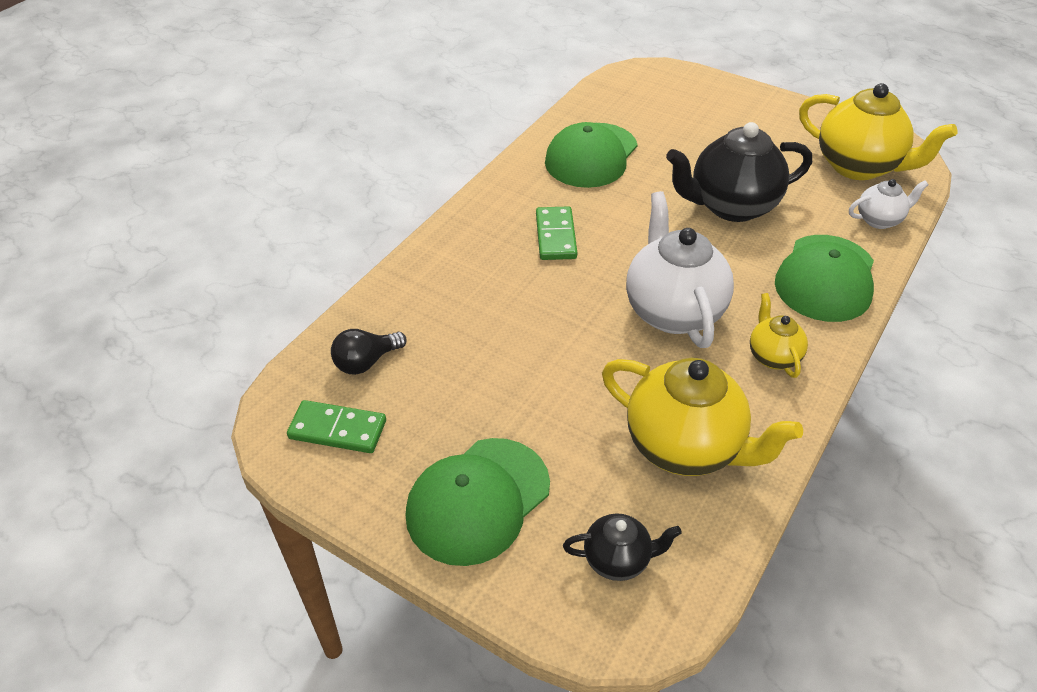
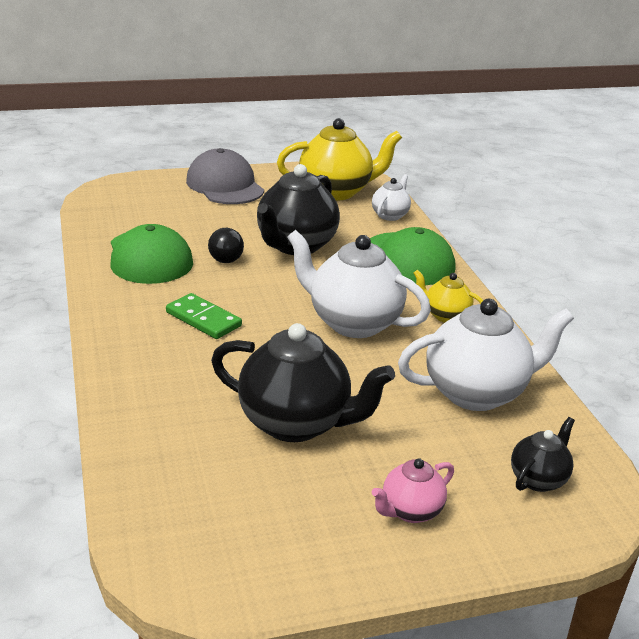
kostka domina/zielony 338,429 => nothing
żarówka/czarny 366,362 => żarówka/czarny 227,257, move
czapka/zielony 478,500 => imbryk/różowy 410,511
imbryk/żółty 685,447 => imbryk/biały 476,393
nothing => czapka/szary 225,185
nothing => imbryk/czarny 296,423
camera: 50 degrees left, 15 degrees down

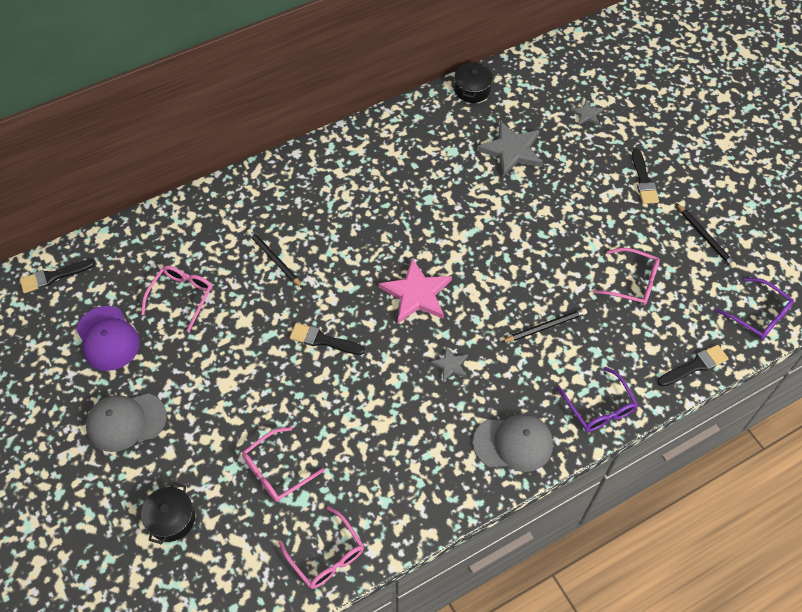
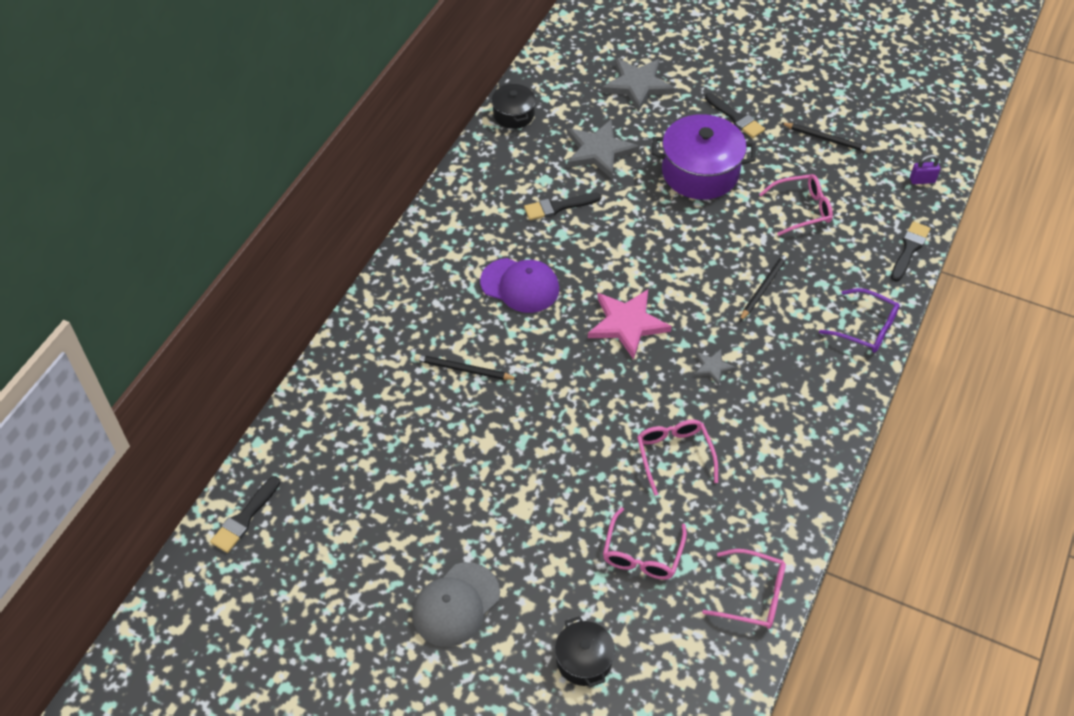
czapka/fioletowy 107,338 => czapka/fioletowy 520,285, move
okulary/różowy 182,296 => okulary/różowy 674,455, move
pędzel/czarny 323,340 => pędzel/czarny 558,207, move
czapka/szary 513,443 => nothing
gwiazda/szary 587,114 => gwiazda/szary 637,85, x1.99
okulary/fioletowy 759,315 => kłódka/fioletowy 922,180
nothing => garnek/fioletowy 700,172
camera: 35 degrees left, 5 degrees down

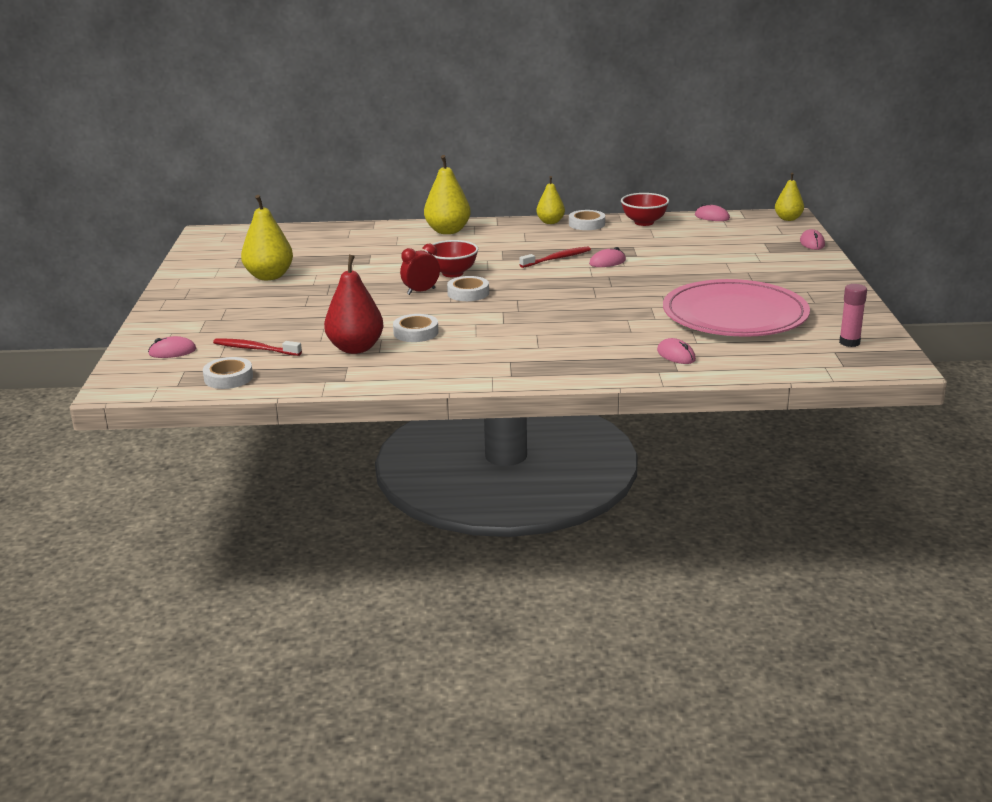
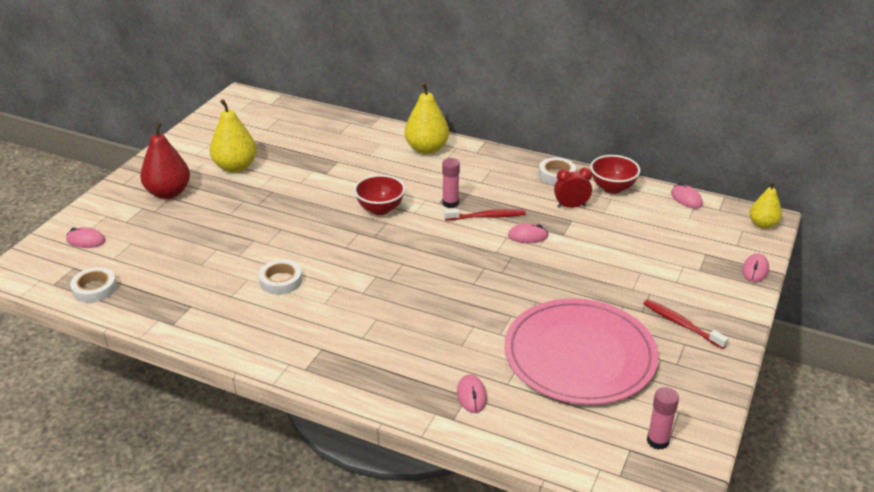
szczoteczka do zębów/czerwony 255,349 => szczoteczka do zębów/czerwony 681,324, move
gruszka/czerwony 355,348 => gruszka/czerwony 168,193, move
budzik/czerwony 421,291 => budzik/czerwony 571,206, move
taśma klejąca/biały 468,293 => nothing
gruszka/żółty 550,222 => nothing
nothing => klej w sztyfcie/różowy 450,203
camera: 25 degrees right, 10 degrees up

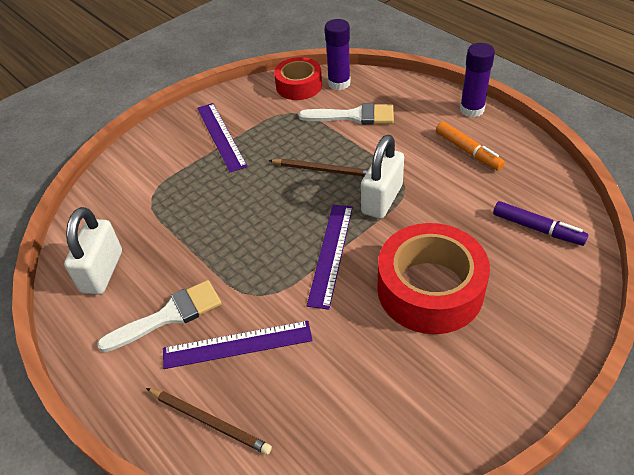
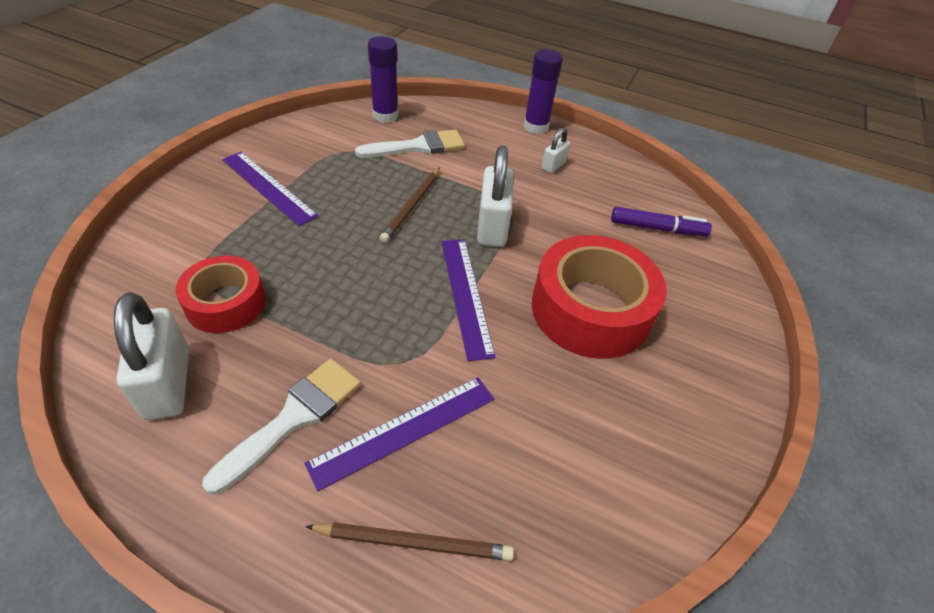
ołówek/brązowy 323,170 => ołówek/brązowy 412,206, 120 degrees clockwise
taśma klejąca/czerwony 299,86 => taśma klejąca/czerwony 226,303, move
flamaster/pomarańczowy 468,151 => kłódka/biały 553,165
camera: 30 degrees left, 0 degrees up

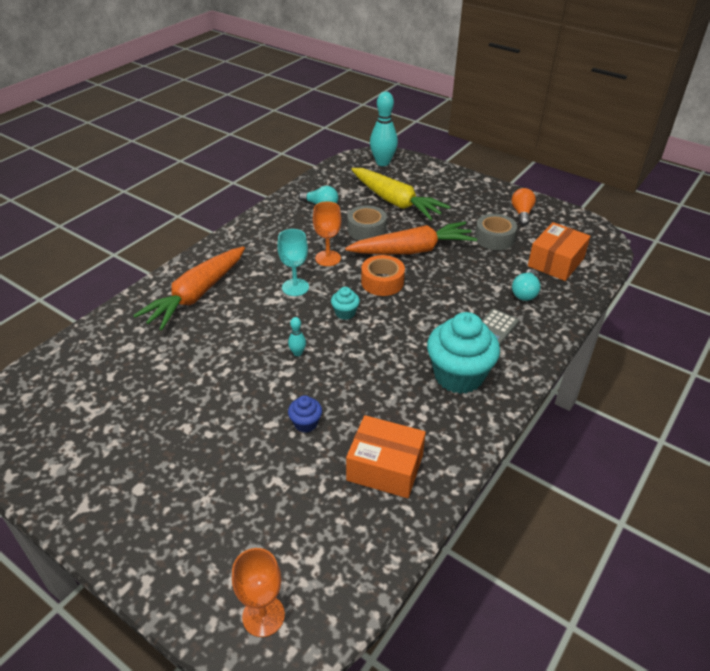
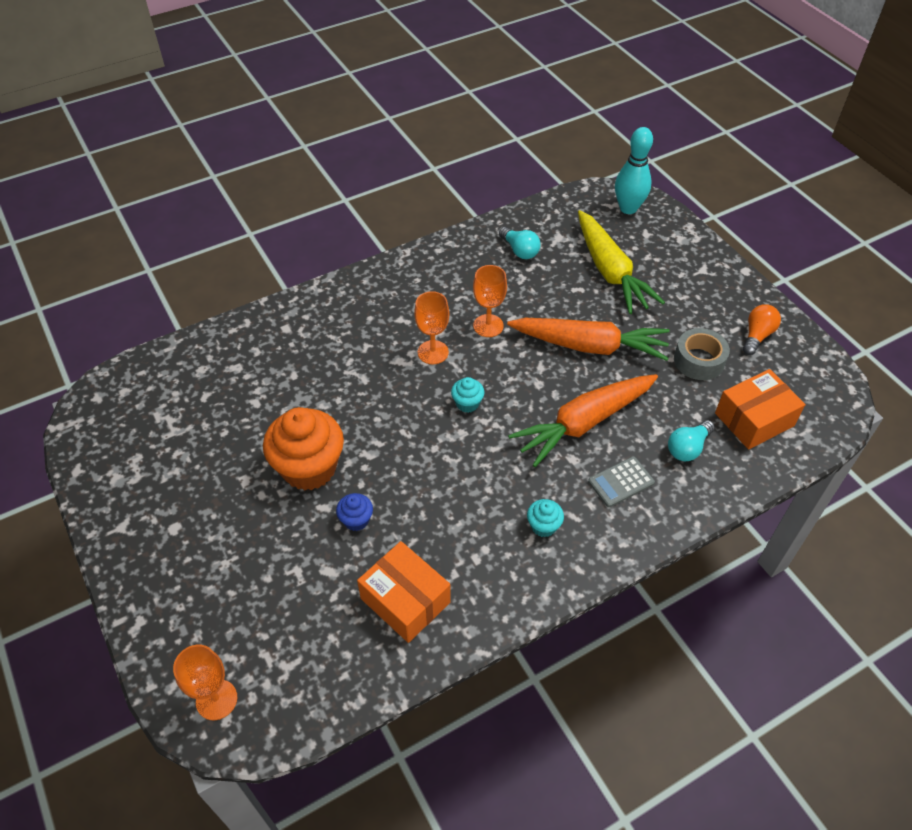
marchewka/pomarańczowy 196,295 => marchewka/pomarańczowy 584,423, move
kielich/turkusowy 295,287 => kielich/pomarańczowy 433,352
kręgiel/turkusowy 297,353 => nothing
taśma klejąca/szary 366,230 => nothing
taśma klejąca/pomarańczowy 382,282 => nothing
muffinka/turkusowy 458,376 => muffinka/turkusowy 543,526, x0.45
nothing => muffinka/pomarańczowy 309,468
camera: 25 degrees right, 10 degrees up

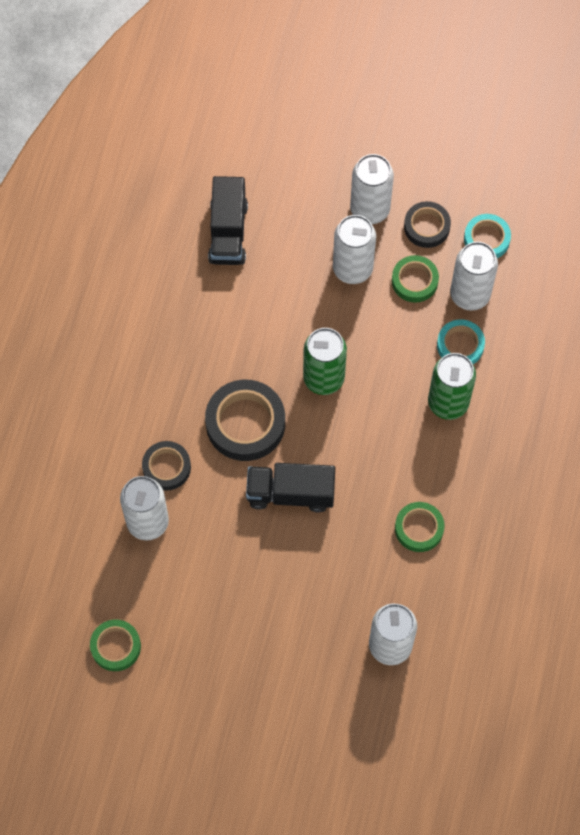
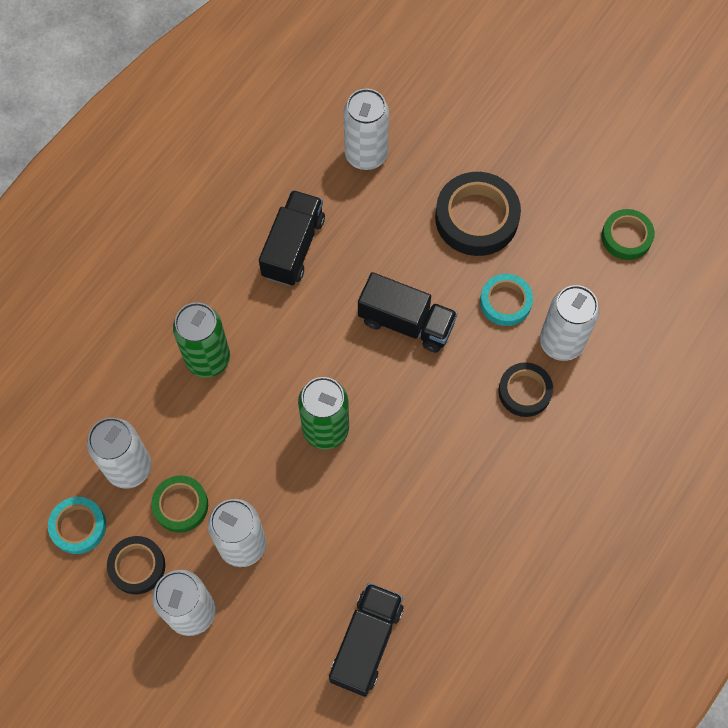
taśma klejąca/czarny 245,423 => taśma klejąca/czarny 476,218, move
taśma klejąca/zielony 419,528 => ciężarówka/czarny 293,247
taśma klejąca/turkusowy 460,345 => taśma klejąca/turkusowy 505,302, move
camera: 160 degrees left, 0 degrees up

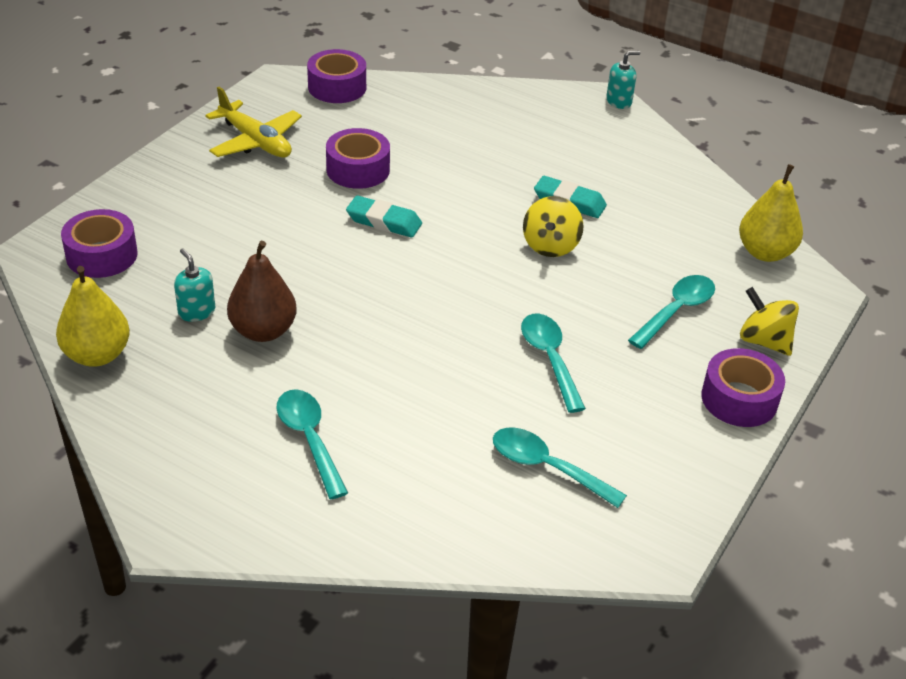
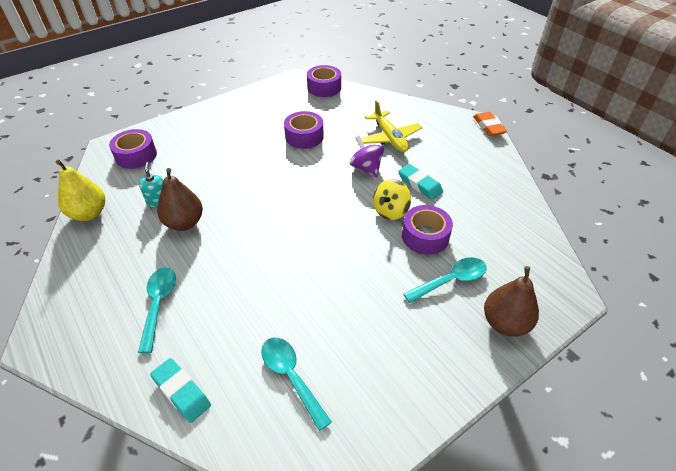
samolot/żółty 256,142 => samolot/żółty 390,138, move
gumka do mazania/turkusowy 384,221 => gumka do mazania/turkusowy 181,392, move
łyżka/turkusowy 549,359 => nothing
dozownik mydła/turkusowy 619,101 => gumka do mazania/pomarańczowy 488,127
taśma klejąca/fioletowy 739,399 => taśma klejąca/fioletowy 425,236, move
gruszka/żółty 765,252 => nothing
bączek/żółty 764,341 => gruszka/brązowy 505,323
nothing => bączek/fioletowy 366,168
camera: 25 degrees right, 5 degrees up

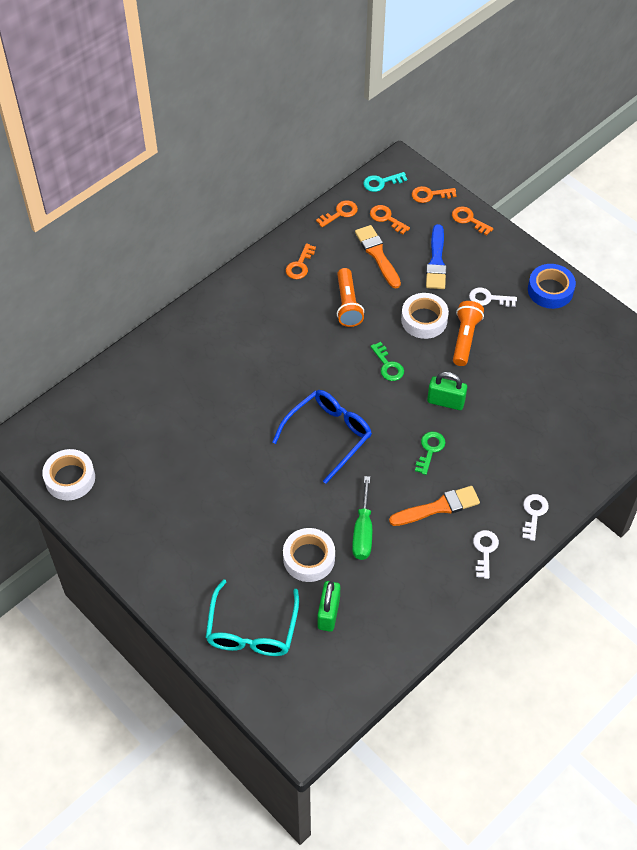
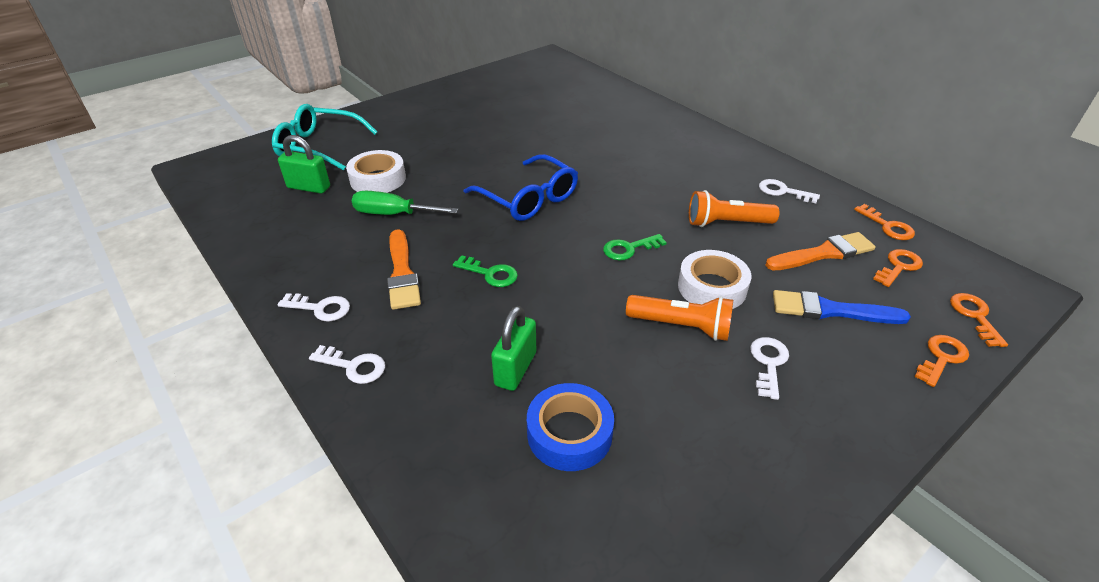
taśma klejąca/biały 70,478 => nothing
klucz/pomarańczowy 300,265 => klucz/biały 782,191
klucz/turkusowy 381,182 => nothing
kłódka/zielony 445,402 => kłódka/zielony 515,369, move
taśma klejąca/niebieski 550,290 => taśma klejąca/niebieski 569,433, move
camera: 95 degrees right, 15 degrees down

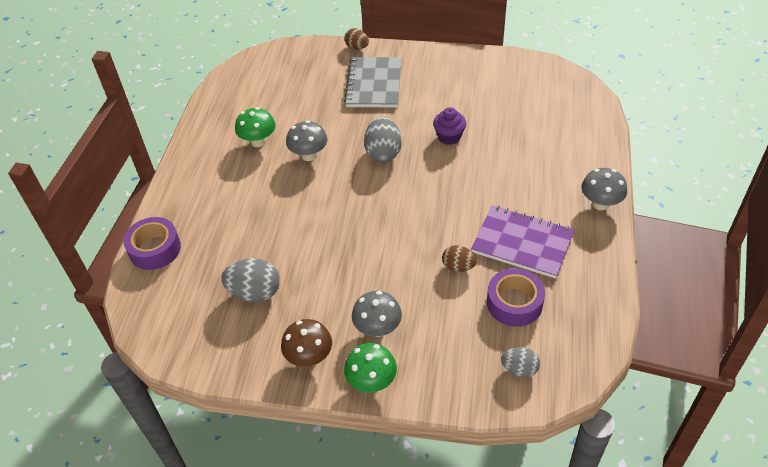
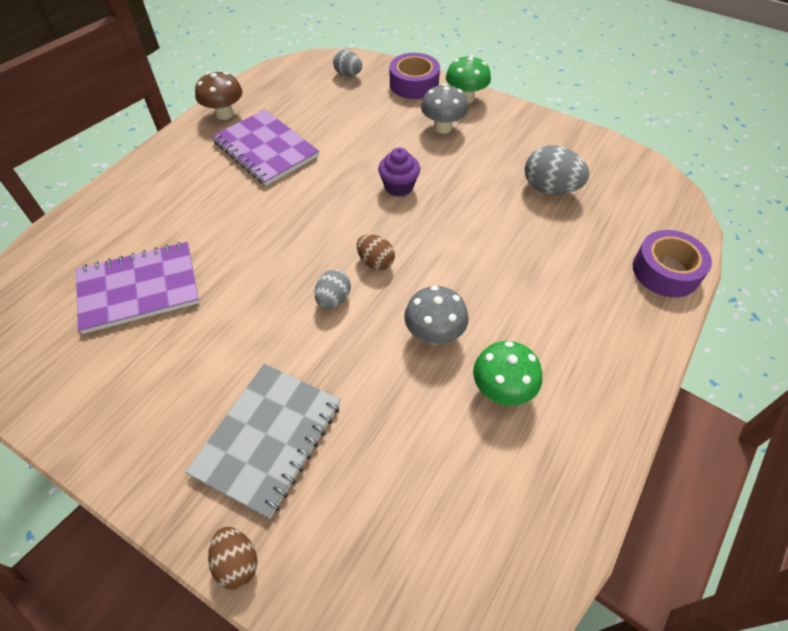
grzyb/brązowy 309,357 => grzyb/brązowy 224,114, move
jajko/szary 383,153 => jajko/szary 333,299, x0.62
muffinka/fioletowy 449,137 => muffinka/fioletowy 399,187, move
jajko/brązowy 458,267 => jajko/brązowy 375,262, move
taśma klejąca/fioletowy 514,303 => taśma klejąca/fioletowy 414,84, move
grzyb/szary 600,204 => nothing
nothing => zeszyt/fioletowy 139,288
camera: 160 degrees left, 5 degrees up

